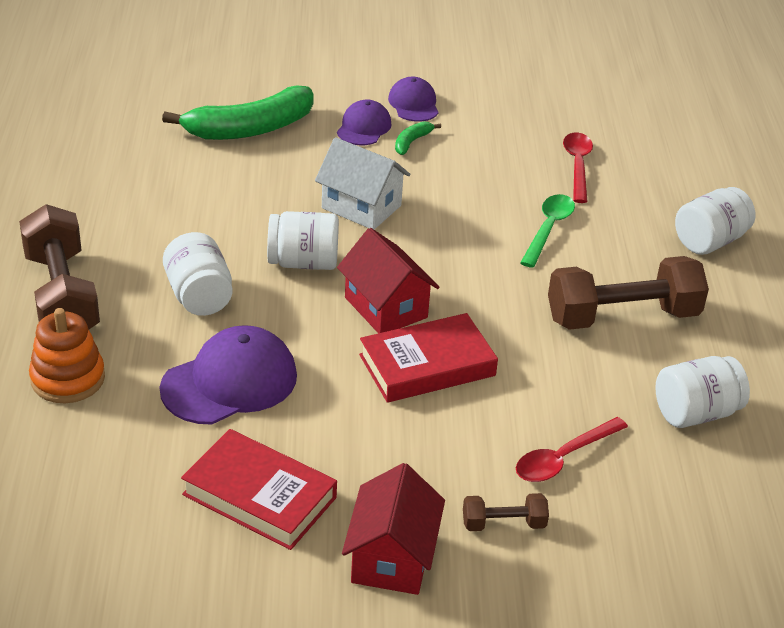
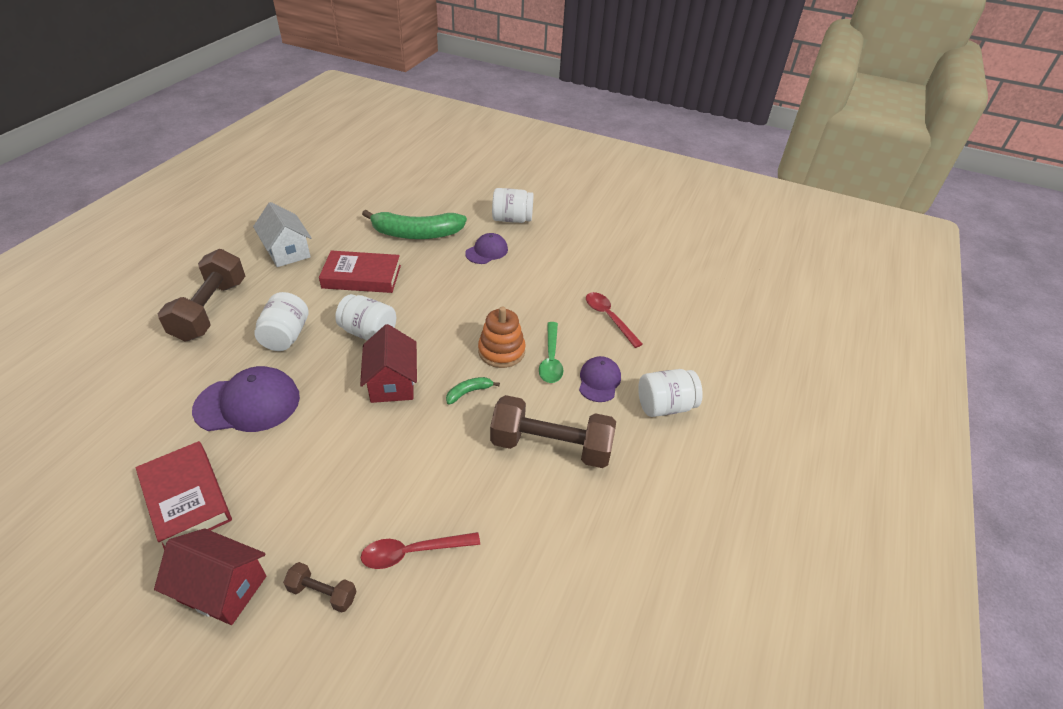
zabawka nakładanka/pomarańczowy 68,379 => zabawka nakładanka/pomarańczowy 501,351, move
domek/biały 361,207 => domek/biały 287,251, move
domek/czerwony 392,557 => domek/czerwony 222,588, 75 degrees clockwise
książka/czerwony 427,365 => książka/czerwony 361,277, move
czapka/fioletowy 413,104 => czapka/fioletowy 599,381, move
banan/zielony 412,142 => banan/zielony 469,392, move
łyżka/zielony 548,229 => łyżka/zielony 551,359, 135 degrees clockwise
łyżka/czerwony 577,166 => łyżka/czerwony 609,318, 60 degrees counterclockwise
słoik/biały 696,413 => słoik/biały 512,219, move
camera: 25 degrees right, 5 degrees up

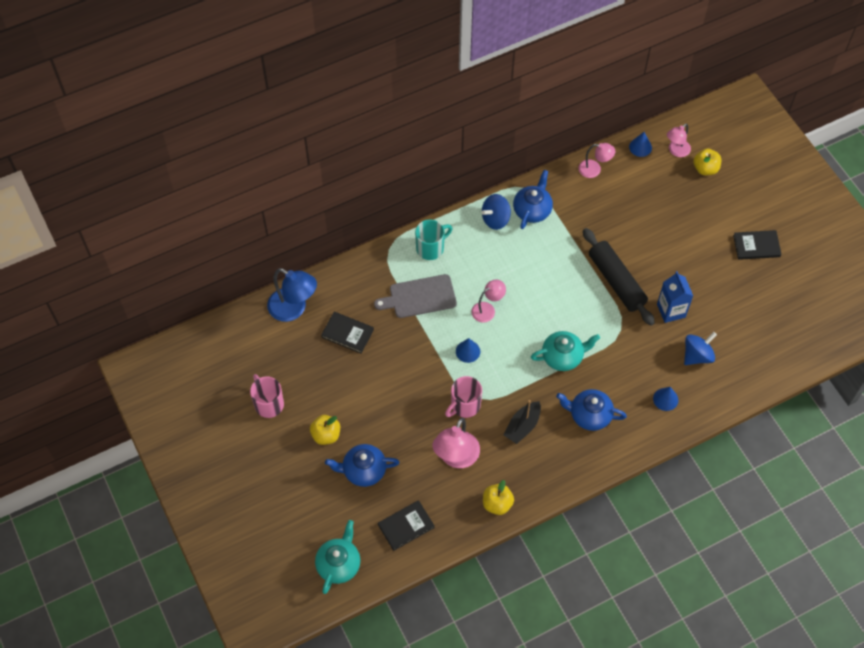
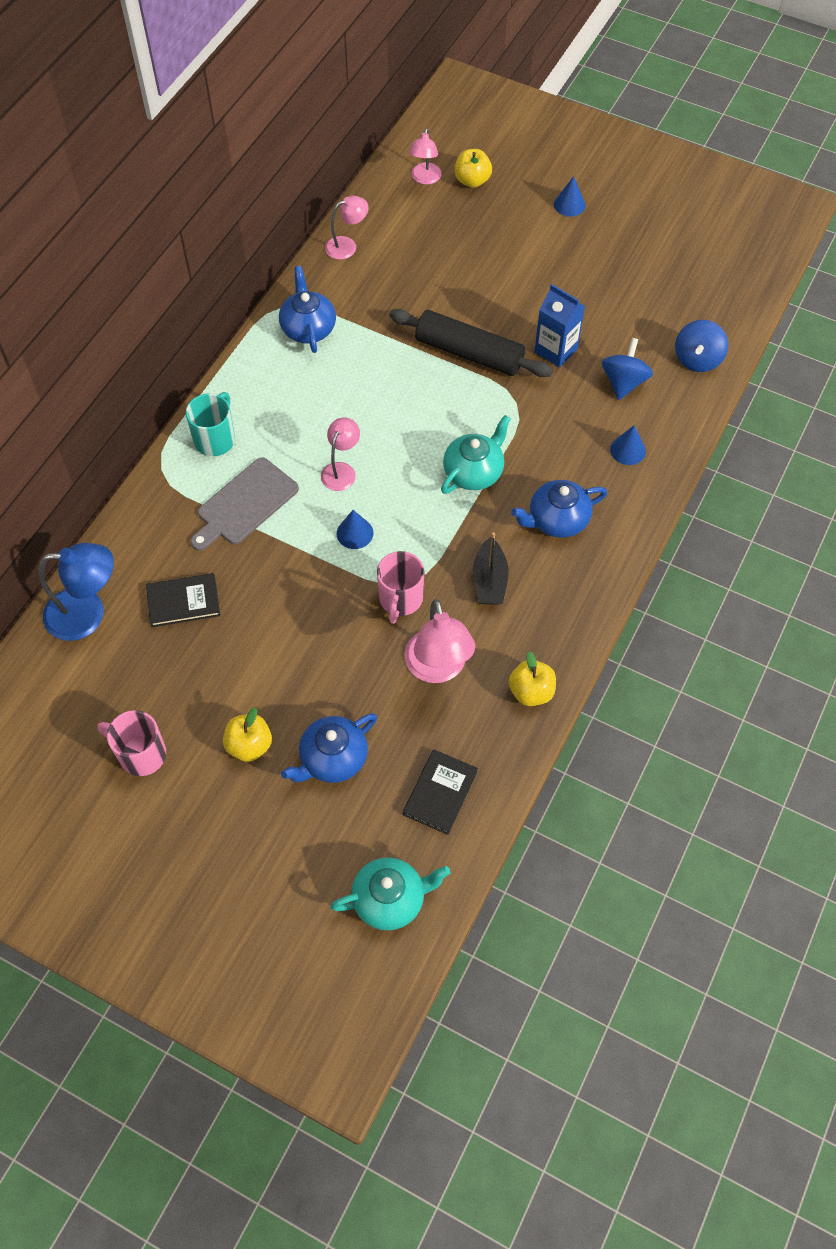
imbryk/turkusowy 339,564 => imbryk/turkusowy 390,899, 90 degrees clockwise
bączek/niebieski 495,219 => bączek/niebieski 697,359, move
stożek/niebieski 640,147 => stożek/niebieski 569,204, move
książka/czarny 756,246 => nothing
camera: 35 degrees left, 0 degrees up

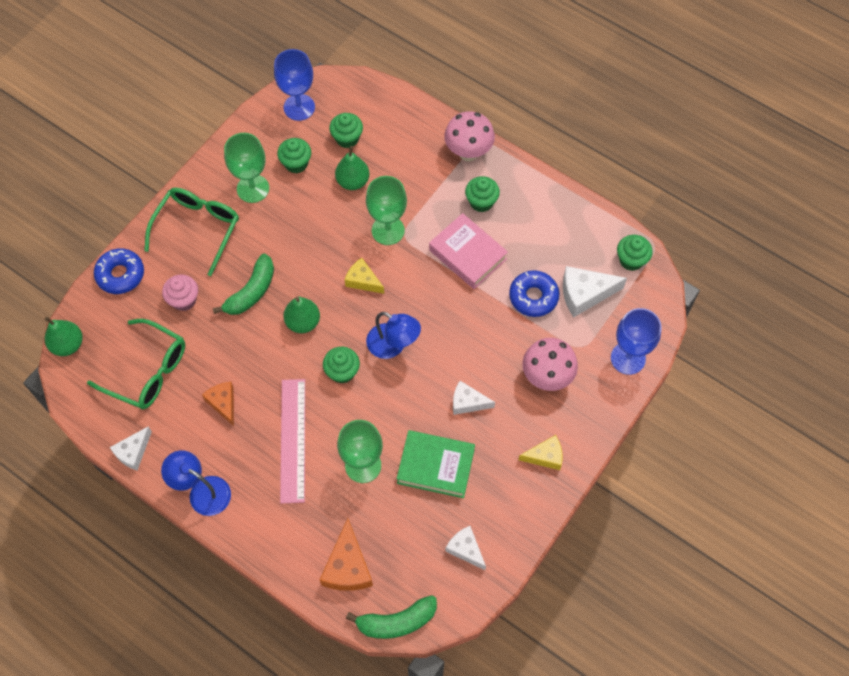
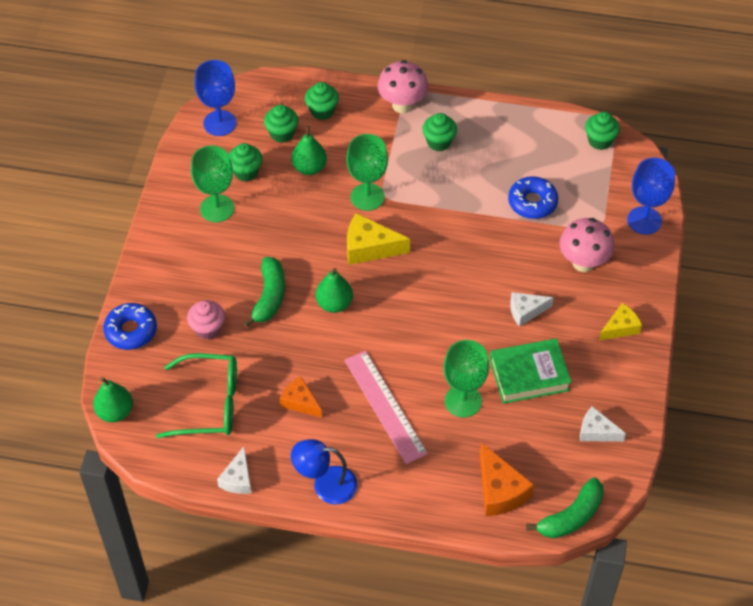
okulary/zielony 197,229 => nothing
muffinka/zielony 342,372 => muffinka/zielony 322,111, move
ser/żółty 363,281 => ser/żółty 369,247, x1.53
lampka/niebieski 393,345 => nothing
książka/różowy 467,254 => nothing
ser/biały 585,294 => nothing
camera: 25 degrees left, 10 degrees down

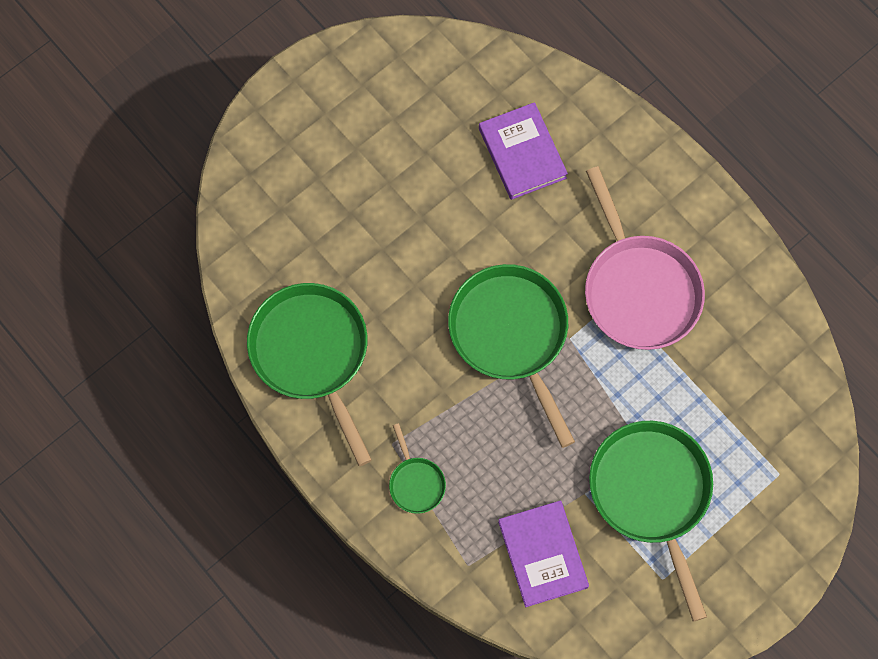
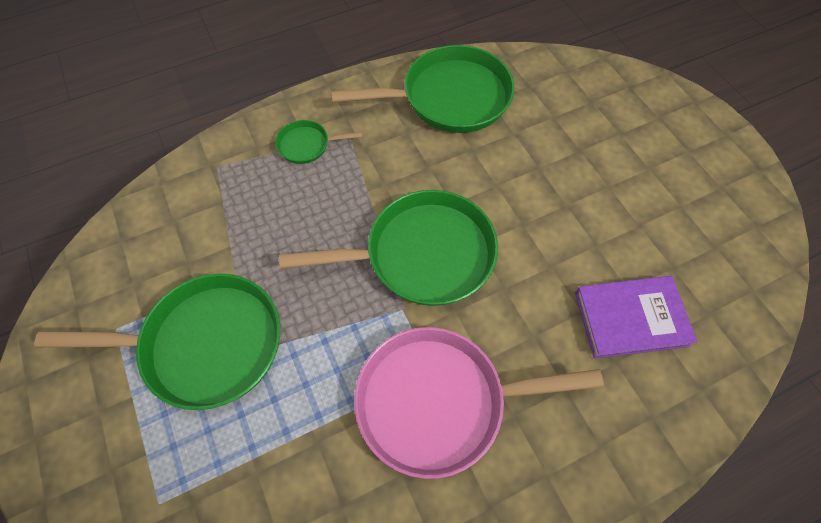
książka/fioletowy 542,554 => nothing
camera: 105 degrees right, 10 degrees down

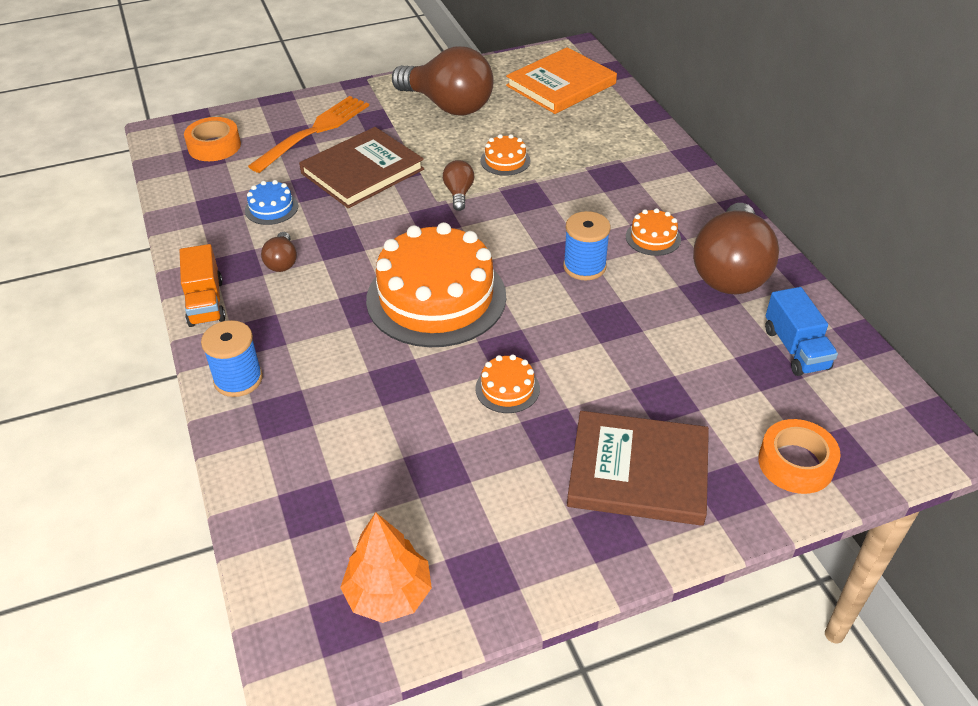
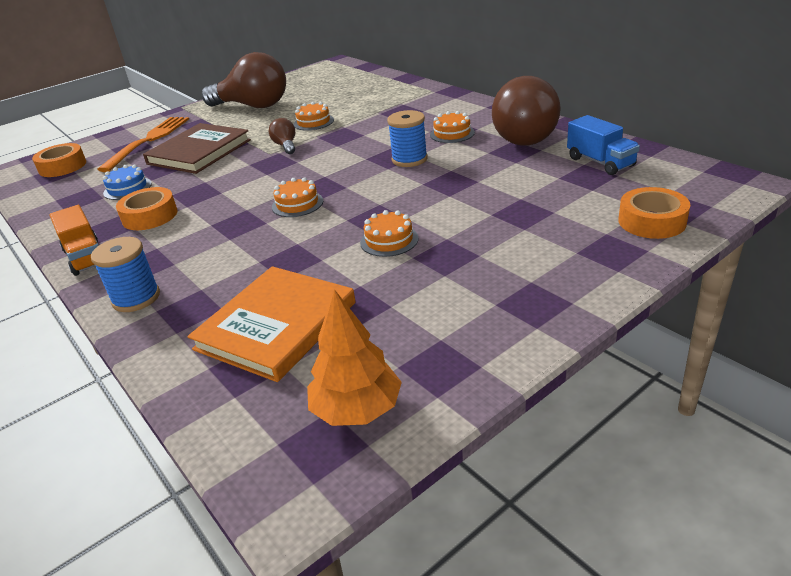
żarówka/brązowy 282,262 => taśma klejąca/pomarańczowy 150,216
tort/pomarańczowy 436,297 => tort/pomarańczowy 297,204, x0.42
książka/pomarańczowy 561,85 => książka/pomarańczowy 276,326, move
książka/brązowy 638,471 => nothing
camera: 15 degrees left, 10 degrees down

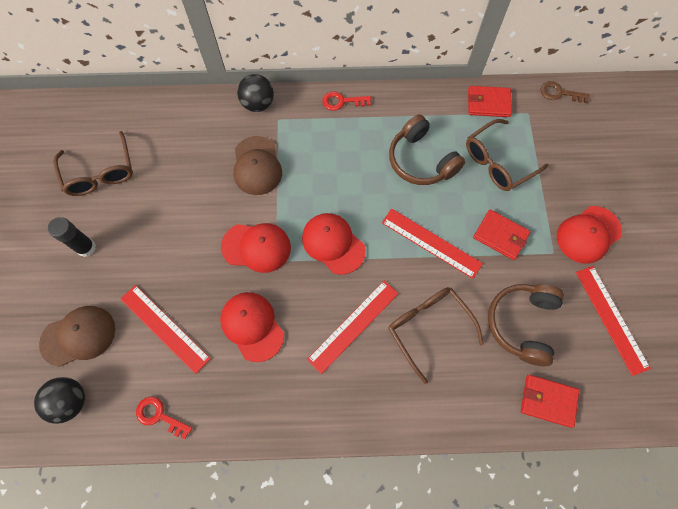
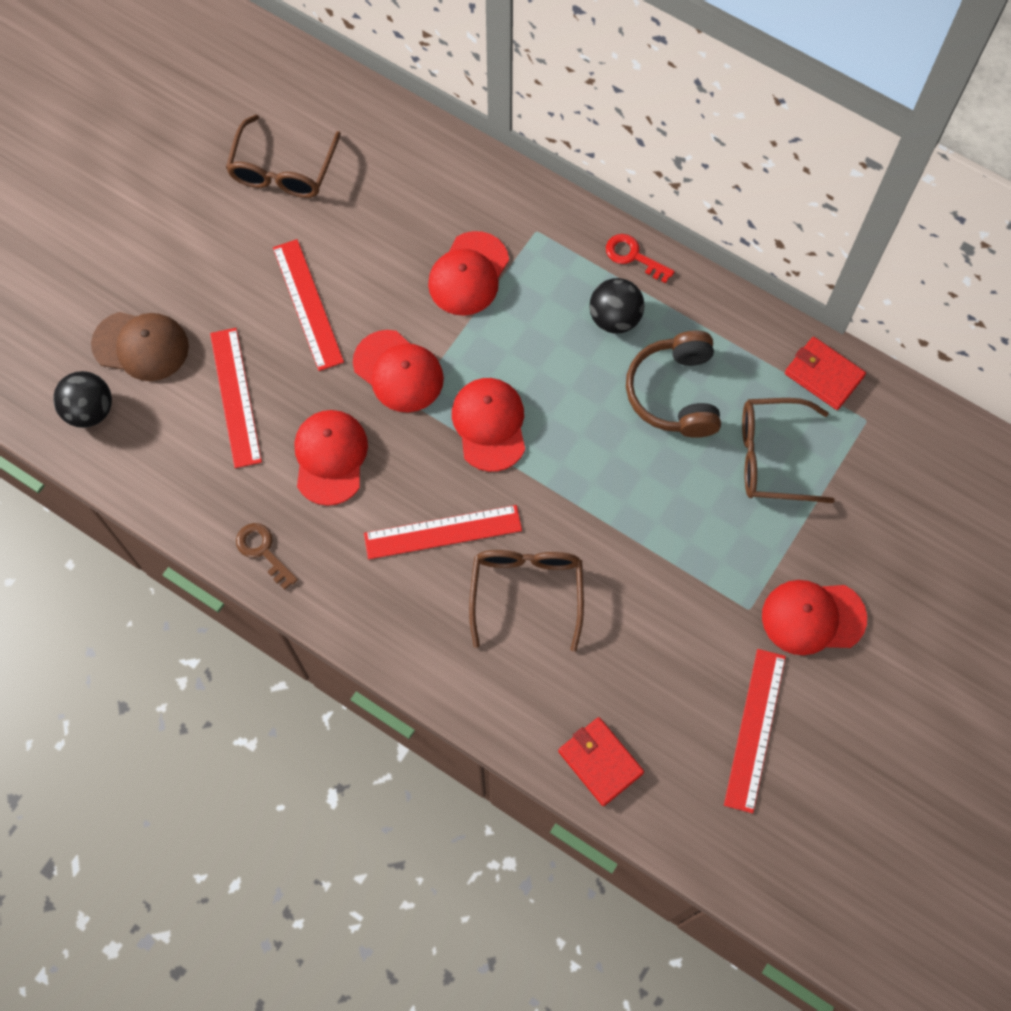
klej w sztyfcie/czarny 86,248 => nothing
klucz/czerwony 159,416 => nothing
czapka/brązowy 257,166 => czapka/czerwony 468,274
piłka/czarny 258,104 => piłka/czarny 614,318, move
linijka/czerwony 431,243 => linijka/czerwony 308,304, move
portfel/czerwony 500,236 => nothing
słuchawki/brązowy 522,324 => nothing
klucz/brązowy 559,93 => klucz/brązowy 263,551, move
camera: 35 degrees right, 0 degrees up

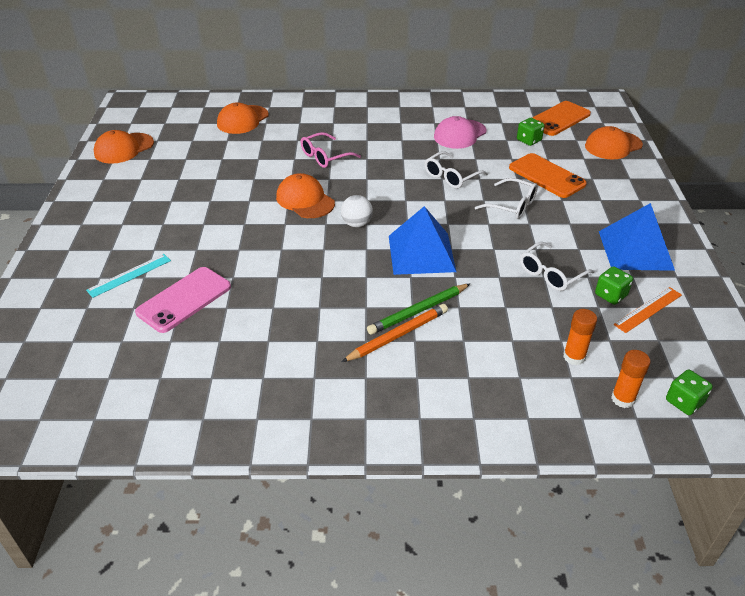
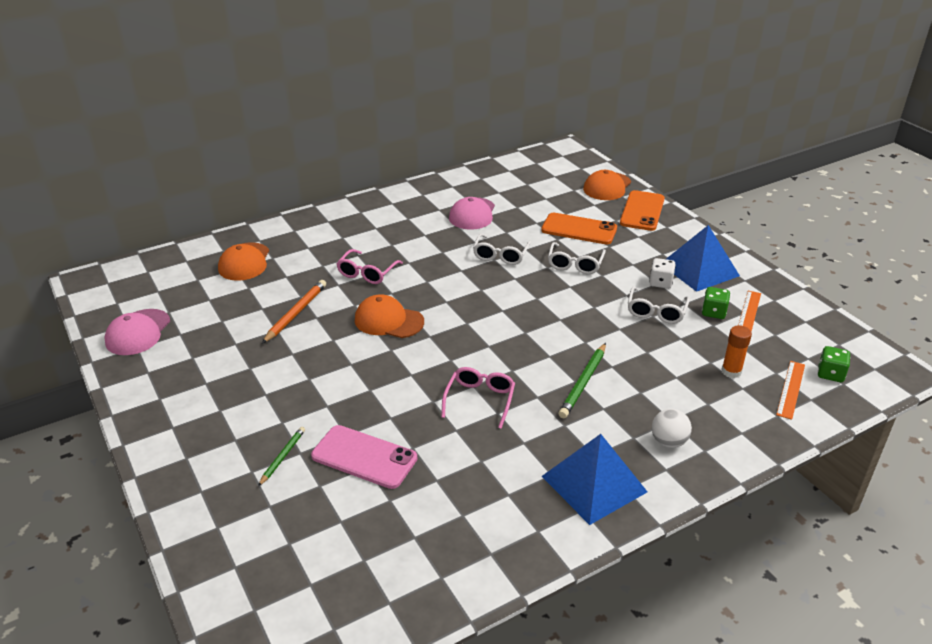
linijka/turkusowy 129,275 => ołówek/zielony 282,457
czapka/pomarańczowy 124,148 => czapka/różowy 138,332
telefon/różowy 184,299 => telefon/różowy 364,457, 75 degrees counterclockwise
piłka/biały 357,224 => piłka/biały 668,442, move
ołówek/pomarańczowy 398,335 => ołówek/pomarańczowy 296,313, move
piramida/niebieski 421,253 => piramida/niebieski 594,484, move
okulary/biały 512,205 => okulary/biały 575,264, 105 degrees clockwise
kostka do gry/zielony 529,140 => nothing
telefon/pomarańczowy 558,119 => telefon/pomarańczowy 642,211, move
klej w sztyfcie/pomarańczowy 623,399 => linijka/pomarańczowy 791,389
nothing => okulary/różowy 480,400
nothing => kostka do gry/biały 660,282
camera: 30 degrees left, 5 degrees down

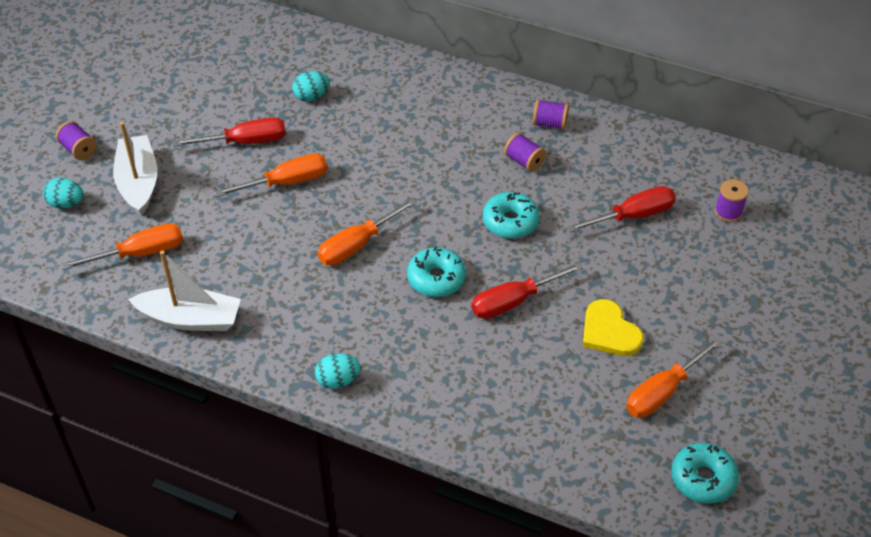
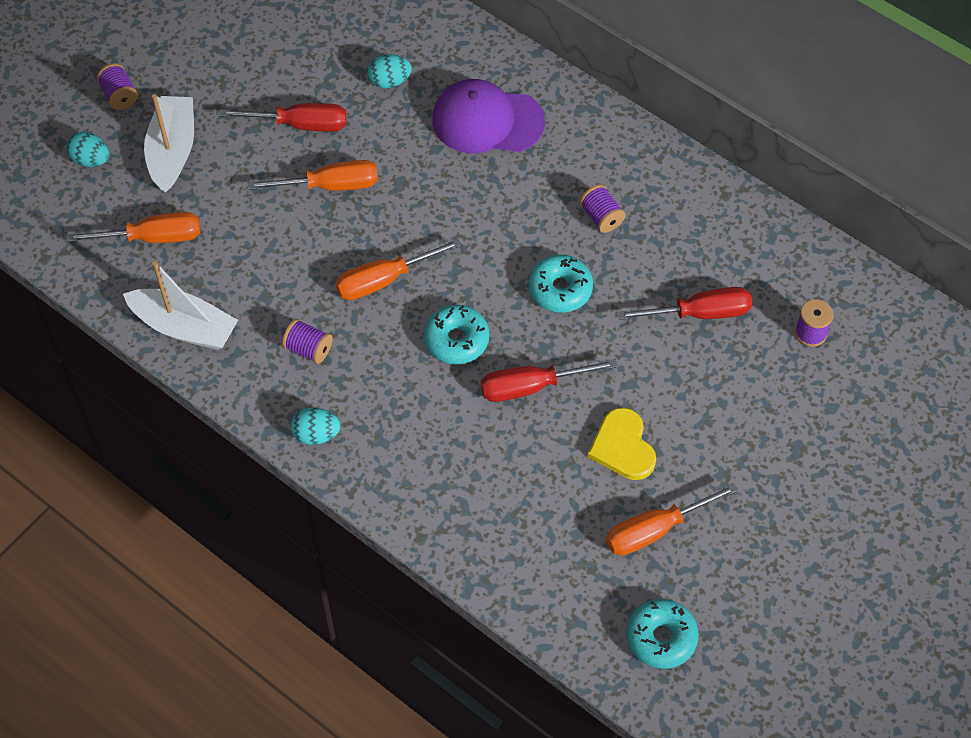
szpulka/fioletowy 550,123 => szpulka/fioletowy 308,349, move
nothing => czapka/fioletowy 487,121
camera: 15 degrees right, 10 degrees up

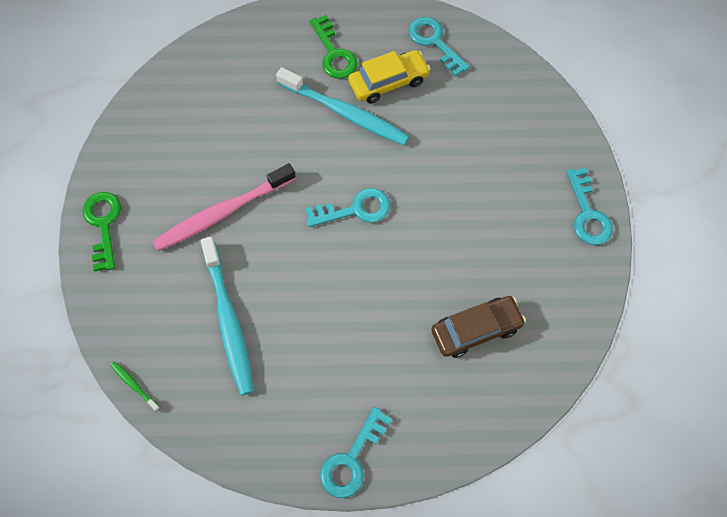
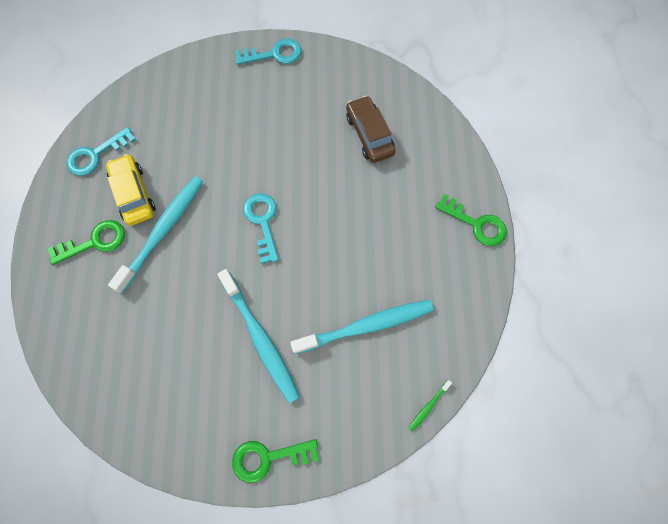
szczoteczka do zębów/różowy 222,213 => szczoteczka do zębów/turkusowy 260,339
klucz/turkusowy 352,459 => klucz/zielony 476,224
camera: 90 degrees left, 5 degrees up

